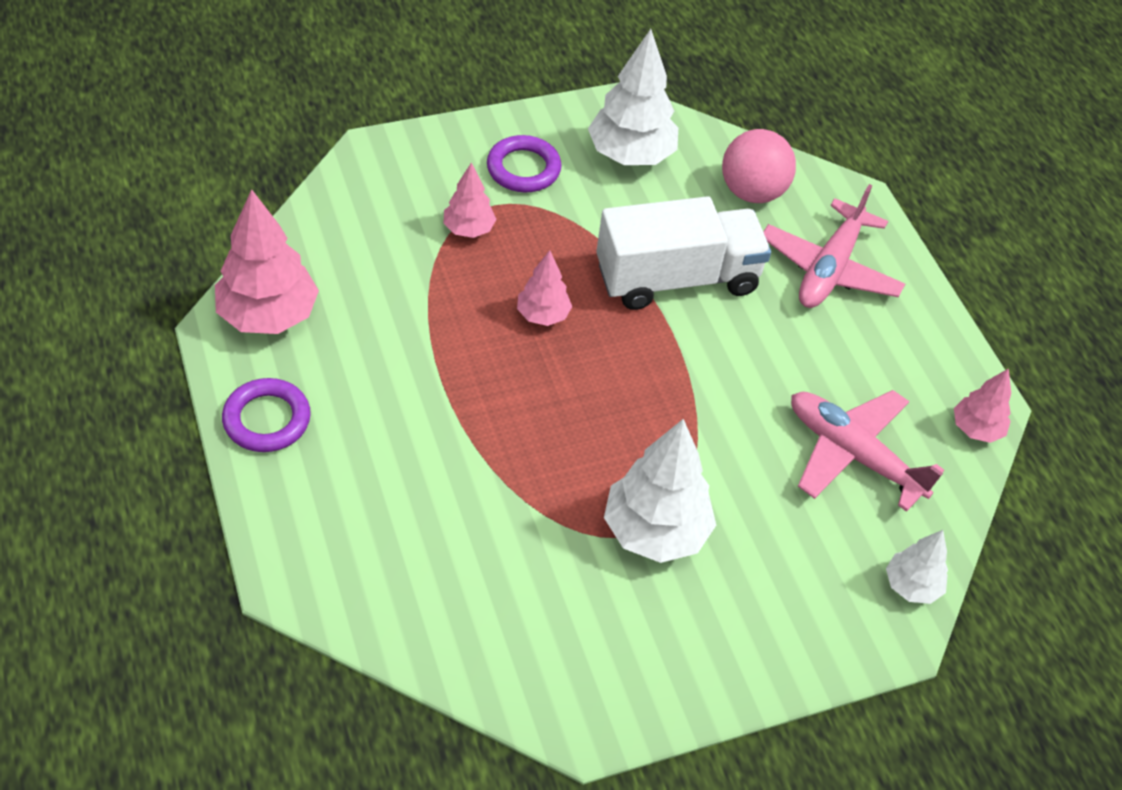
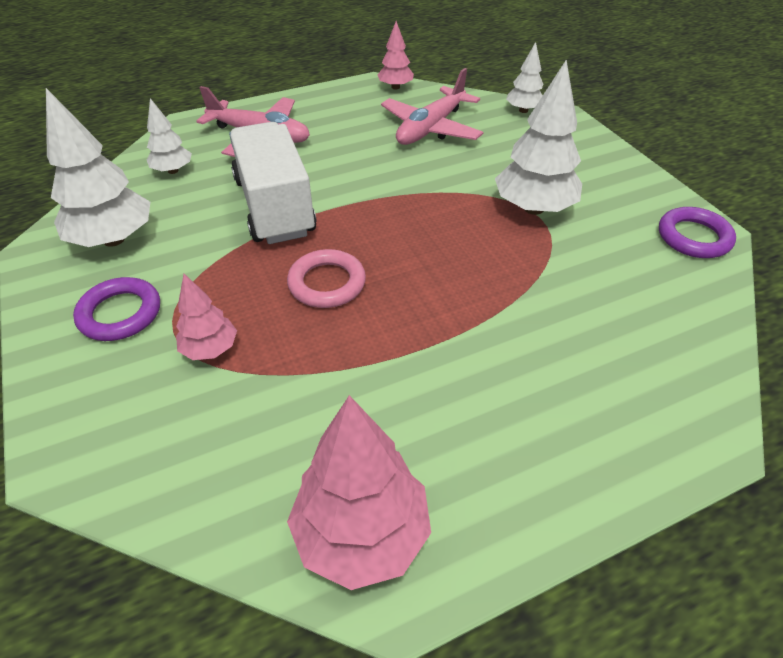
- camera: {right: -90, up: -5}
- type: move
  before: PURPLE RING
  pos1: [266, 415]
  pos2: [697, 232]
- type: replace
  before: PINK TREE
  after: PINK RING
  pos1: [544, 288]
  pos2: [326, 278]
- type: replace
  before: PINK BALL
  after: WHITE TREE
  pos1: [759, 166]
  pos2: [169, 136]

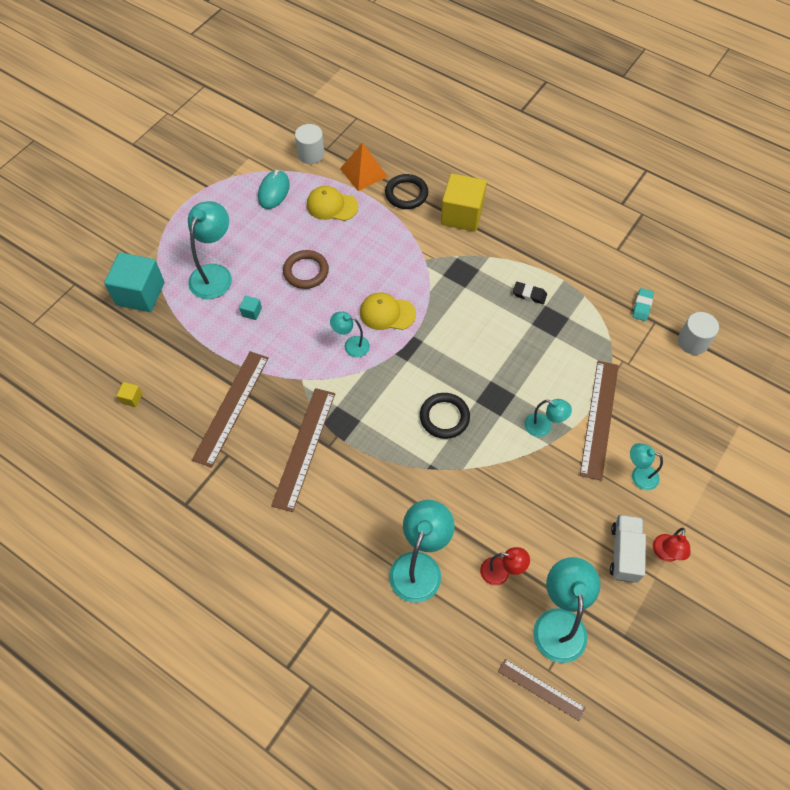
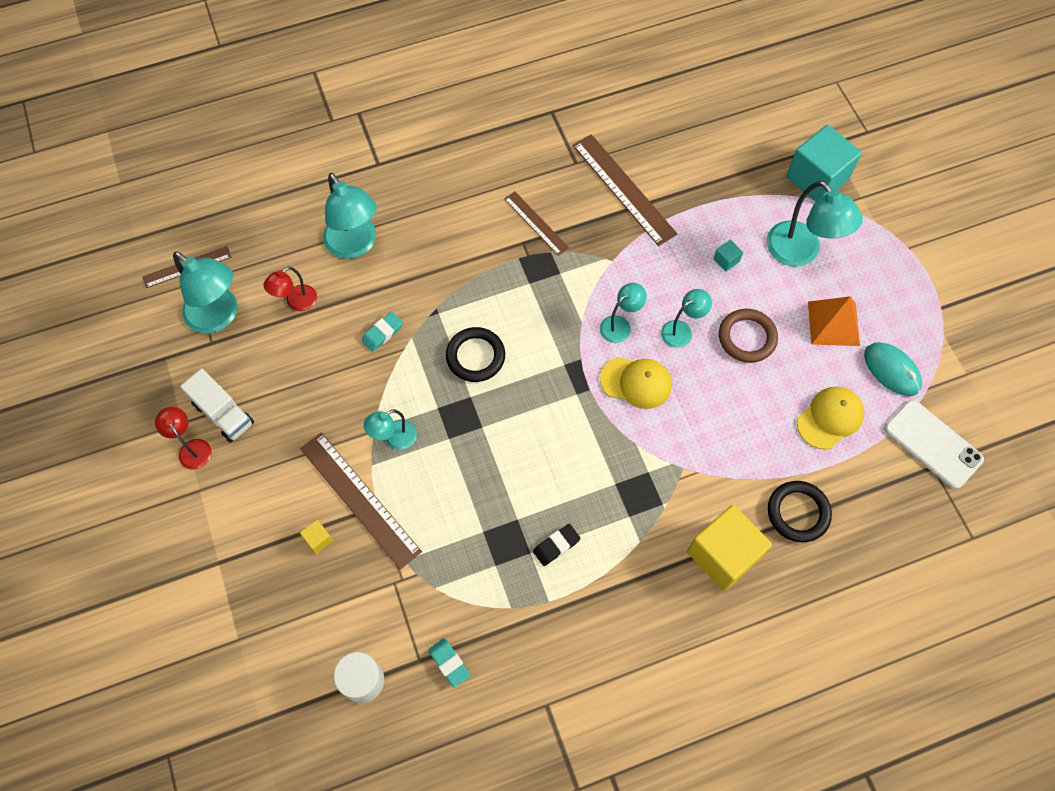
- camera: {right: 125, up: 5}
- type: move
  before: YELLOW CUBE
  pos1: [129, 394]
  pos2: [316, 537]
- type: resize
  before: BROWN RULER
  pos1: [303, 450]
  pos2: [536, 223]
  scale: 0.58
- type: replace
  before: WHITE CYLINDER
  after: WHITE PHONE
  pos1: [309, 144]
  pos2: [934, 444]
- type: move
  before: ORANGE PYRAMID
  pos1: [364, 166]
  pos2: [834, 321]
- type: rotate
  before: YELLOW CAP
  pos1: [388, 311]
  pos2: [636, 383]
  turn: 60
- type: move
  before: TURQUOISE LAMP
  pos1: [646, 466]
  pos2: [686, 318]
- type: insert
  after: TURQUOISE ERASER
  pos2: [382, 332]

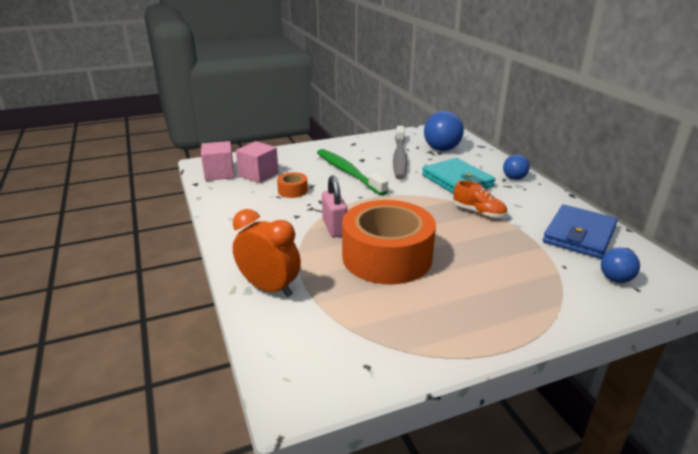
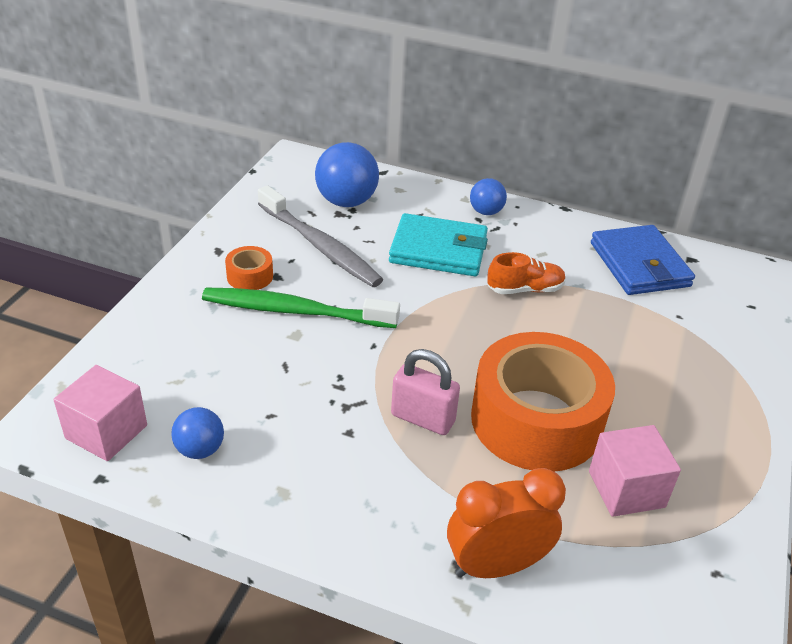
- camera: {right: -50, up: 10}
- type: move
  before: PINK CUBE
  pos1: [257, 162]
  pos2: [635, 471]
- type: move
  before: ORANGE TAPE
  pos1: [292, 185]
  pos2: [249, 268]
- type: move
  before: BLUE BALL
  pos1: [620, 265]
  pos2: [197, 433]

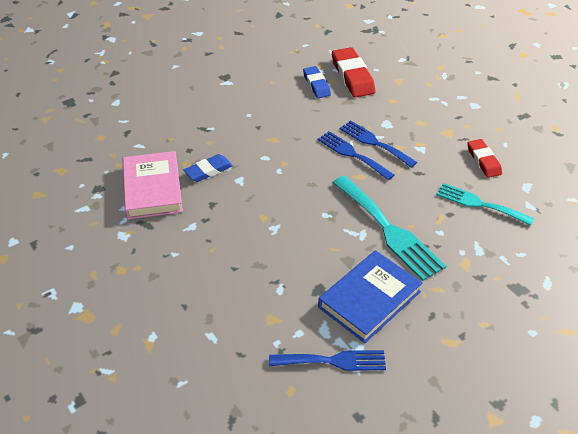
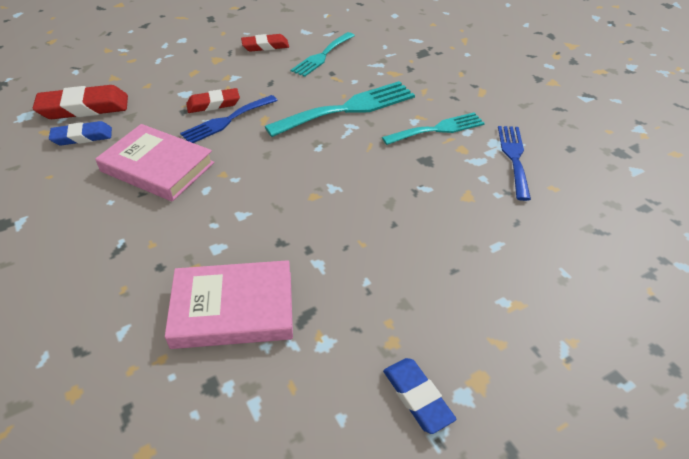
- camera: {right: -85, up: 0}
- type: move
  before: BLUE ERASER
  pos1: [208, 168]
  pos2: [419, 396]
- type: replace
  before: BLUE BOOK
  after: TURQUOISE FORK
  pos1: [370, 296]
  pos2: [433, 128]
- type: replace
  before: BLUE FORK
  after: RED ERASER
  pos1: [378, 144]
  pos2: [213, 100]
- type: insert
  after: PINK BOOK
  pos2: [154, 163]

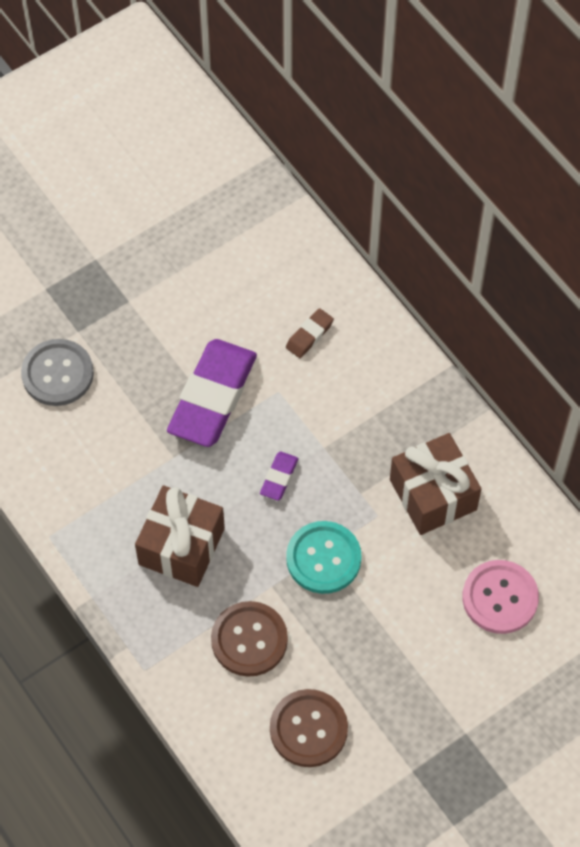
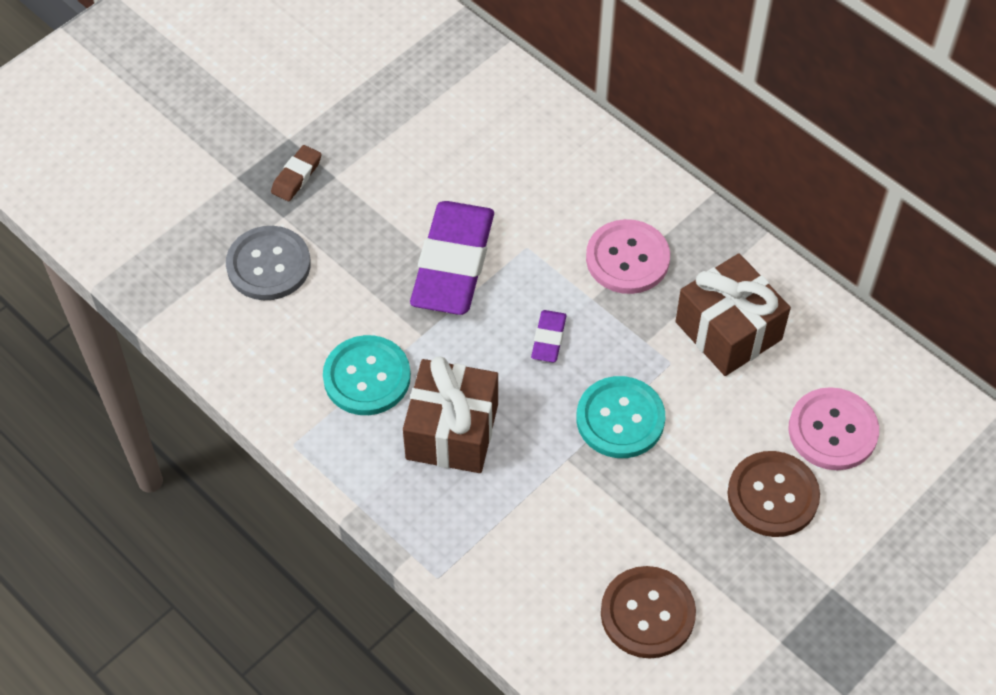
- camera: {right: -10, up: -5}
- type: move
  before: BROWN BUTTON
  pos1: [249, 639]
  pos2: [773, 494]
- type: move
  before: BROWN ERASER
  pos1: [310, 333]
  pos2: [296, 173]
- type: insert
  after: TURQUOISE BUTTON
  pos2: [367, 375]
- type: insert
  after: PINK BUTTON
  pos2: [628, 256]

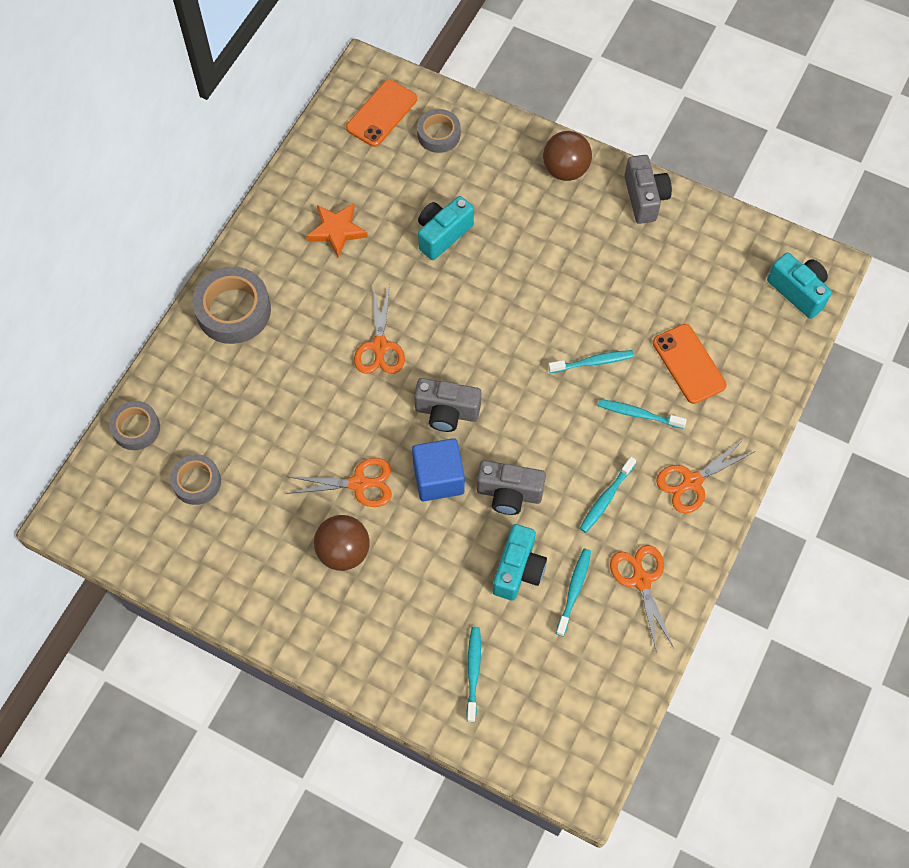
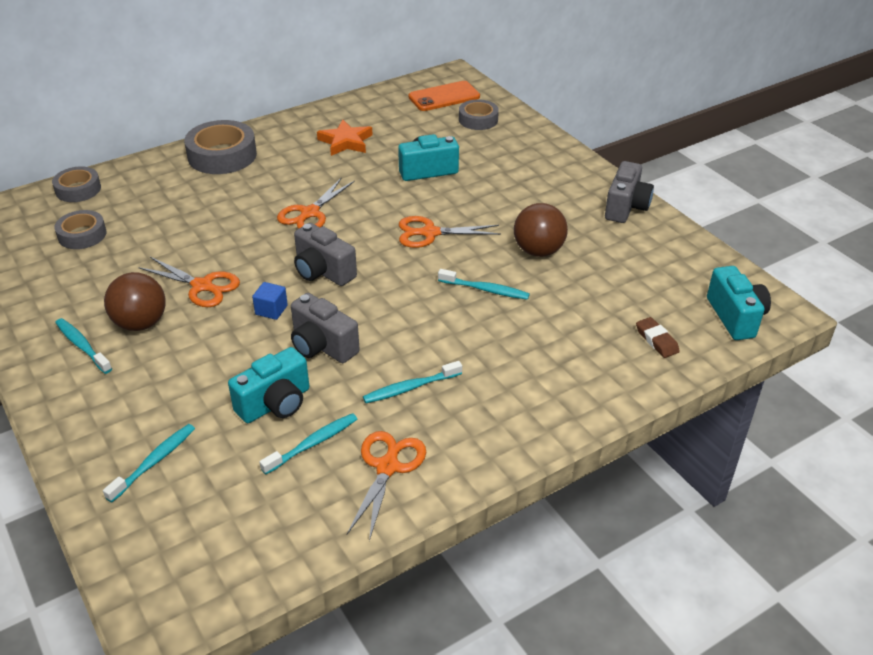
- camera: {right: 30, up: -25}
- type: resize
  before: BLUE CUBE
  pos1: [438, 469]
  pos2: [270, 301]
  scale: 0.52
- type: move
  before: BROWN BALL
  pos1: [567, 156]
  pos2: [541, 230]
- type: move
  before: TURQUOISE TOOTHBRUSH
  pos1: [642, 414]
  pos2: [83, 346]
- type: delete
  before: ORANGE PHONE
  pos1: [690, 364]
- type: move
  before: ORANGE SCISSORS
  pos1: [706, 475]
  pos2: [450, 232]
- type: insert
  after: BROWN ERASER
  pos2: [658, 337]

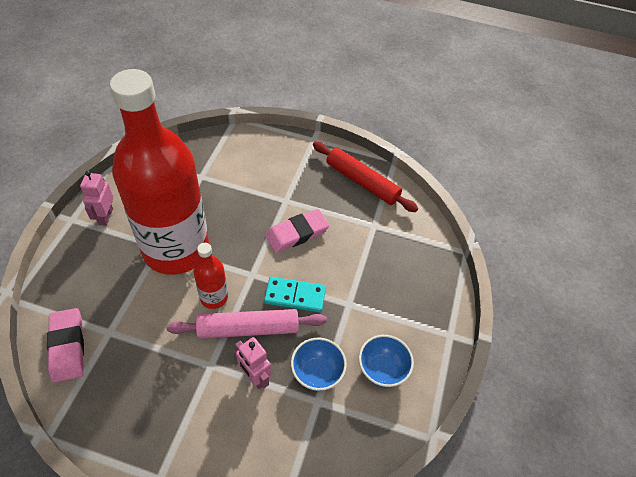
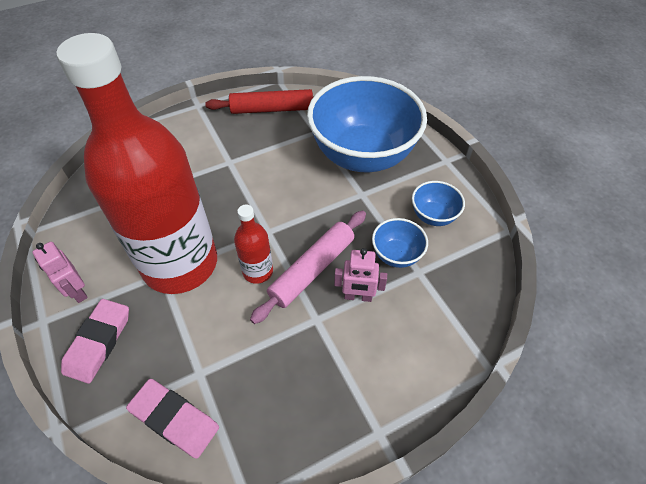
- camera: {right: -40, up: 0}
- type: delete
  before: TURQUOISE DOMINO
  pos1: [295, 295]
- type: move
  before: PINK ERASER
  pos1: [297, 231]
  pos2: [95, 341]
- type: insert
  after: BLUE BOWL
  pos2: [367, 124]

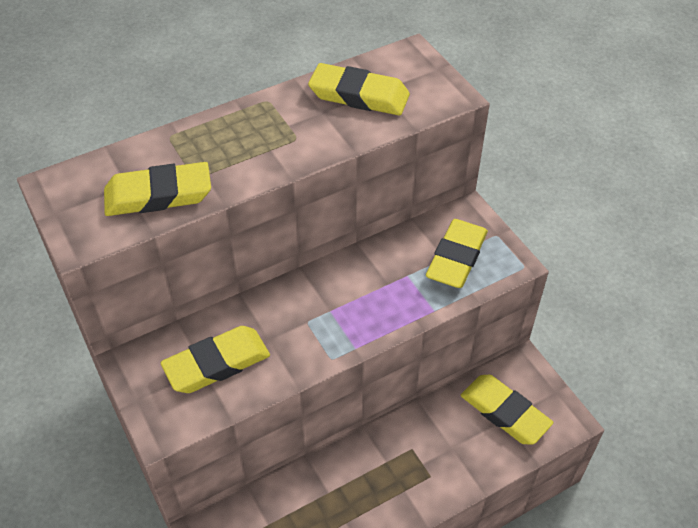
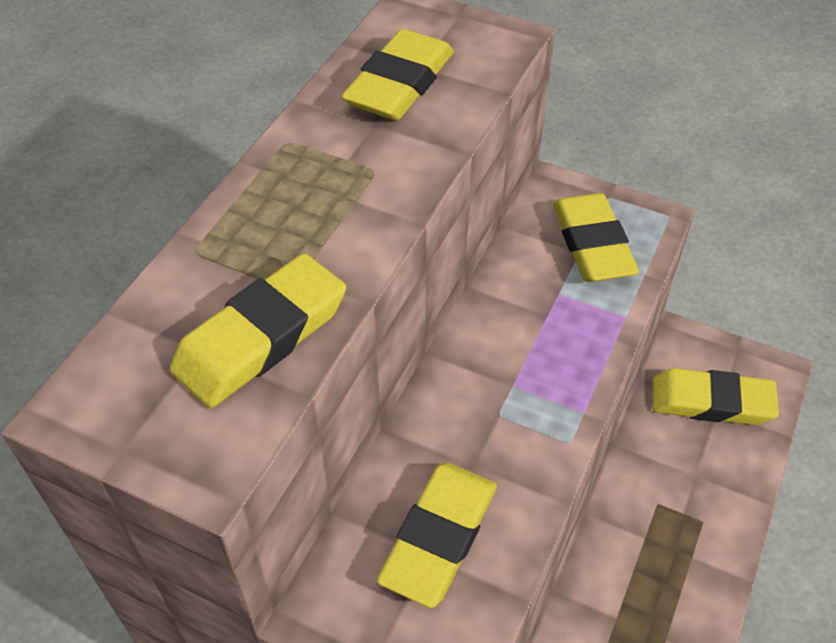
- camera: {right: -35, up: 0}
- type: rotate
  before: YELLOW ERASER
  pos1: [359, 89]
  pos2: [397, 74]
  turn: -45

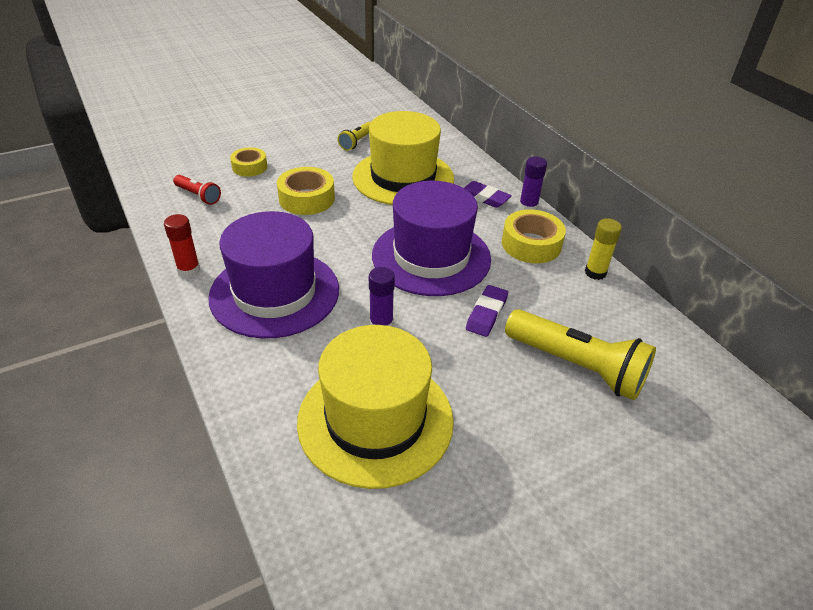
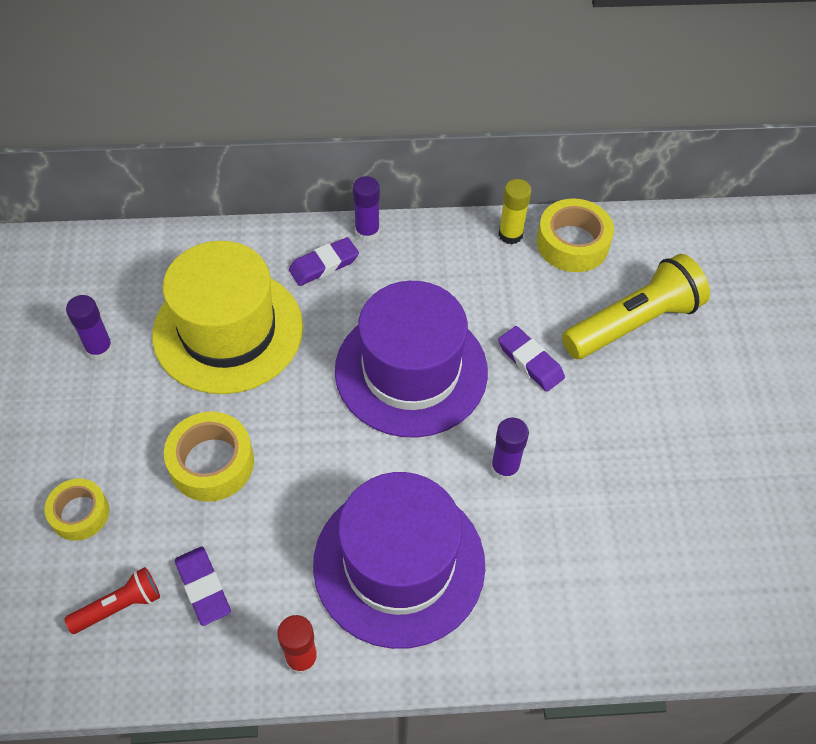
- camera: {right: -65, up: 15}
- type: delete
  before: YELLOW HAT
  pos1: [375, 407]
- type: replace
  before: YELLOW FLASHLIGHT
  after: PURPLE GLUE STICK
  pos1: [354, 136]
  pos2: [90, 328]
- type: move
  before: YELLOW TAPE
  pos1: [534, 236]
  pos2: [575, 235]
- type: insert
  after: PURPLE ERASER
  pos2: [203, 586]

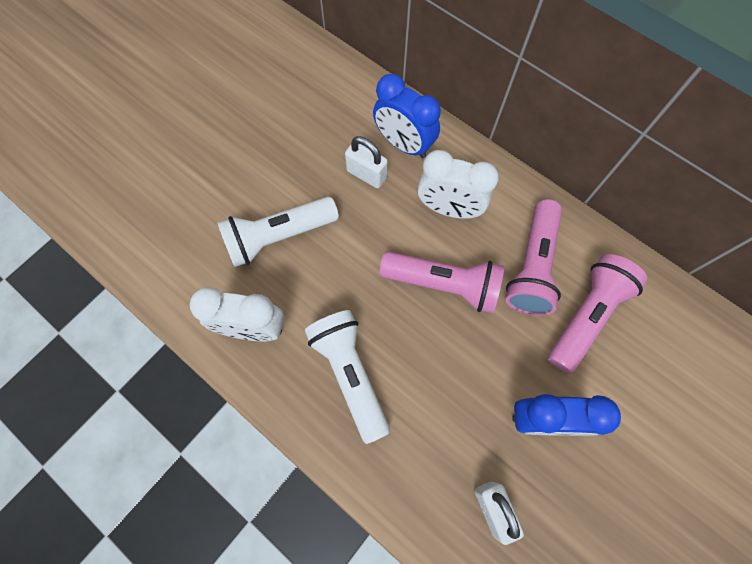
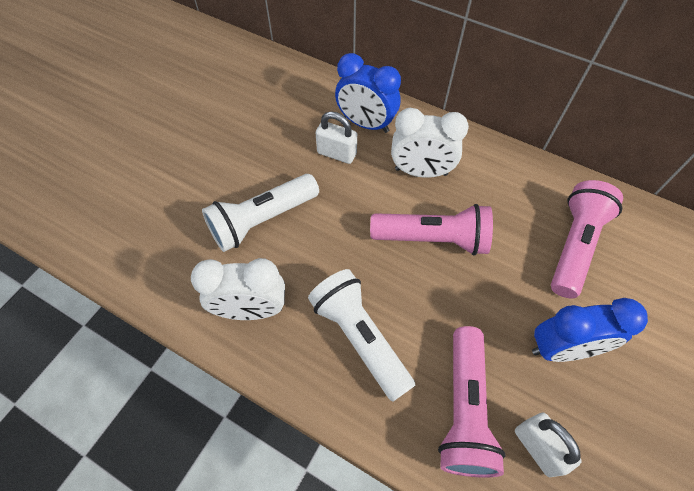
- camera: {right: -10, up: -10}
- type: move
  before: PINK FLASHLIGHT
  pos1: [534, 257]
  pos2: [472, 402]

